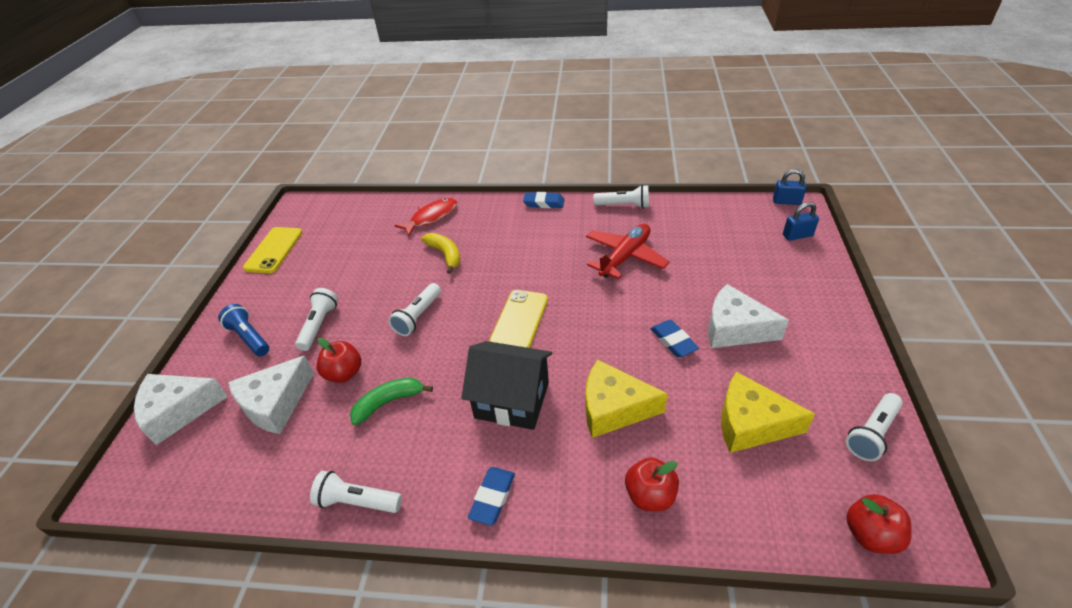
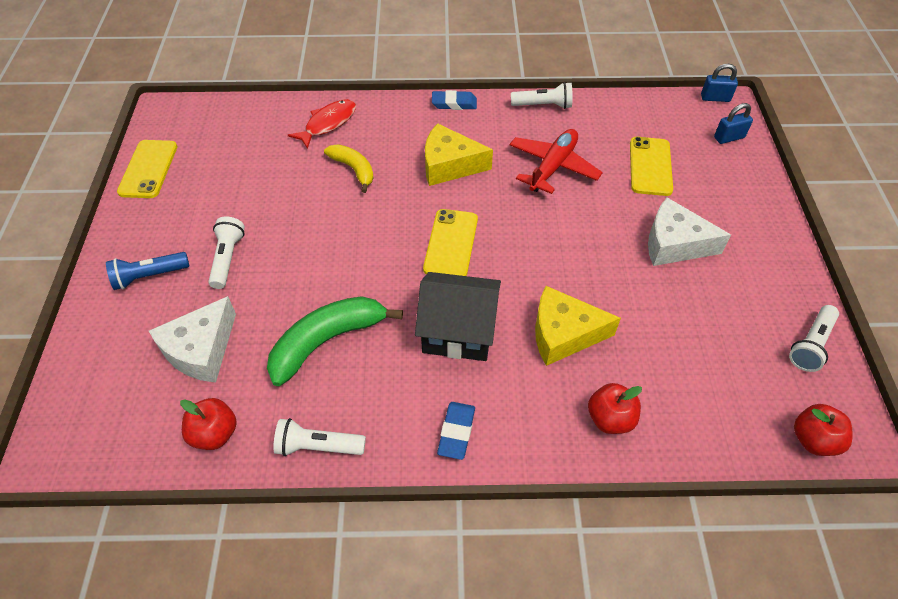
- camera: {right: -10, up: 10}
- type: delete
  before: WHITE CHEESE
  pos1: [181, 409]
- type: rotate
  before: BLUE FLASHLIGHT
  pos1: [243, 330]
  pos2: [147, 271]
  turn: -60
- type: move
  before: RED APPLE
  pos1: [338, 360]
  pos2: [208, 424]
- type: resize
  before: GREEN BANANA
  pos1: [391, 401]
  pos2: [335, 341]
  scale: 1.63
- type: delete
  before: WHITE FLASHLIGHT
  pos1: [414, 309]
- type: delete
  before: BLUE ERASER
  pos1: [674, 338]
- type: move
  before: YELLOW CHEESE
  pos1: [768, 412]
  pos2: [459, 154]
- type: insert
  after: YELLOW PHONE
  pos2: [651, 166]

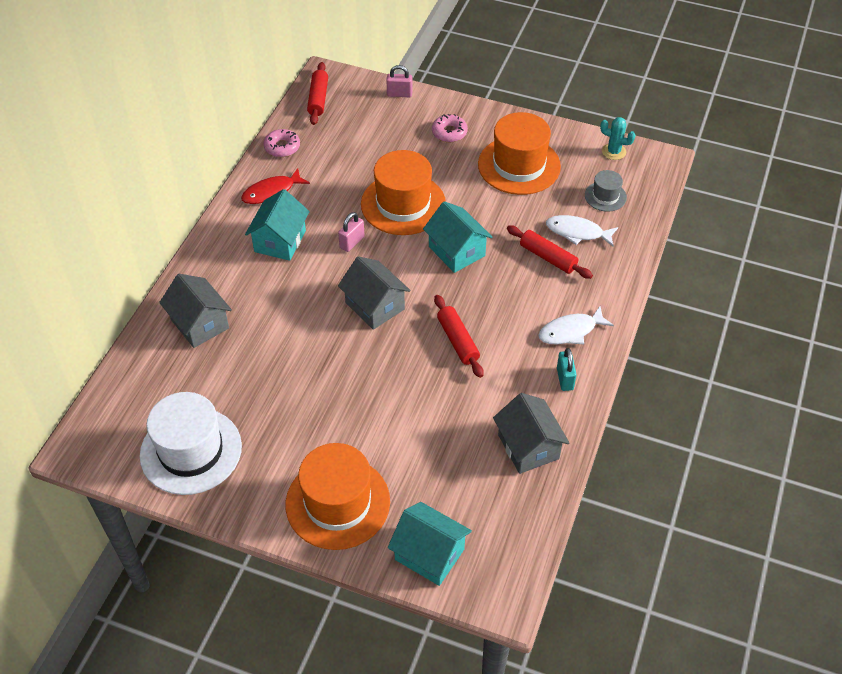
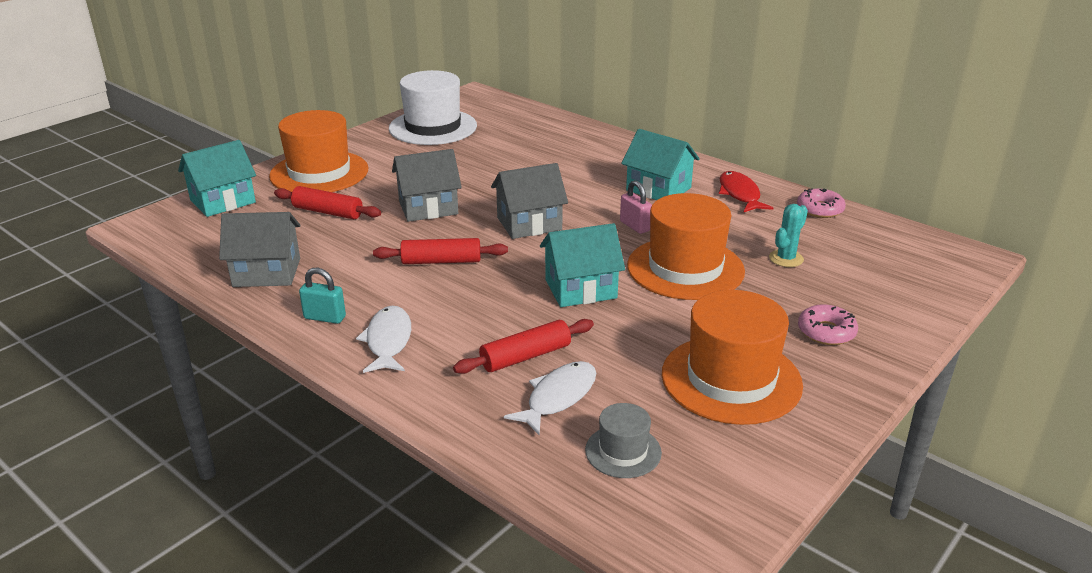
- camera: {right: 110, up: -20}
- type: move
  before: GREY HOUSE
  pos1: [195, 311]
  pos2: [427, 185]
- type: move
  before: RED ROLLING PIN
  pos1: [317, 93]
  pos2: [327, 202]
- type: delete
  before: PINK PADLOCK
  pos1: [399, 81]
- type: move
  before: TURQUOISE CACTUS
  pos1: [618, 138]
  pos2: [788, 235]

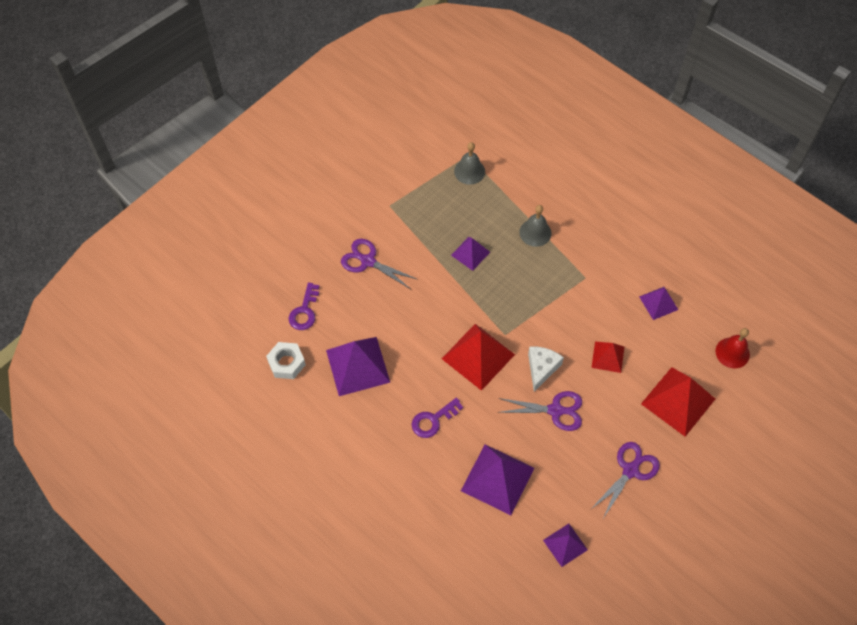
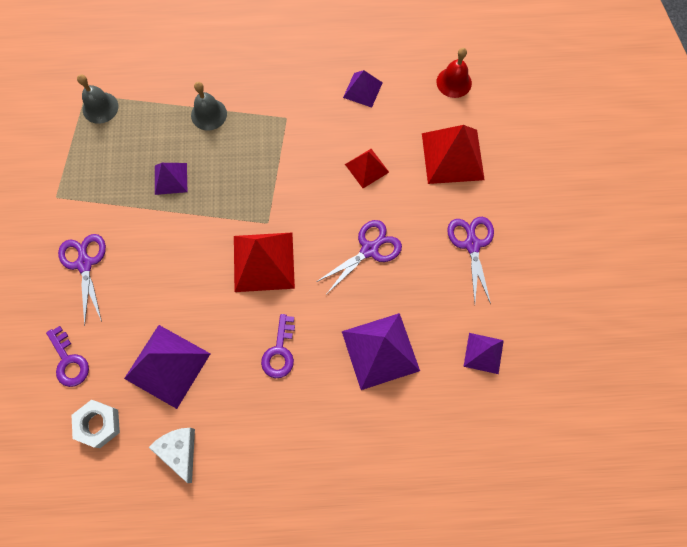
- camera: {right: -45, up: 10}
- type: rotate
  before: PURPLE SCISSORS
  pos1: [379, 264]
  pos2: [82, 280]
  turn: 90
- type: move
  before: WHITE CHEESE
  pos1: [546, 369]
  pos2: [172, 455]

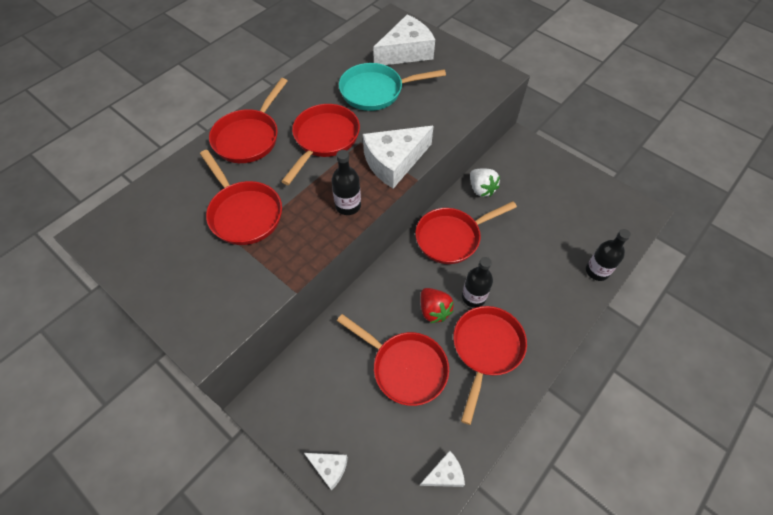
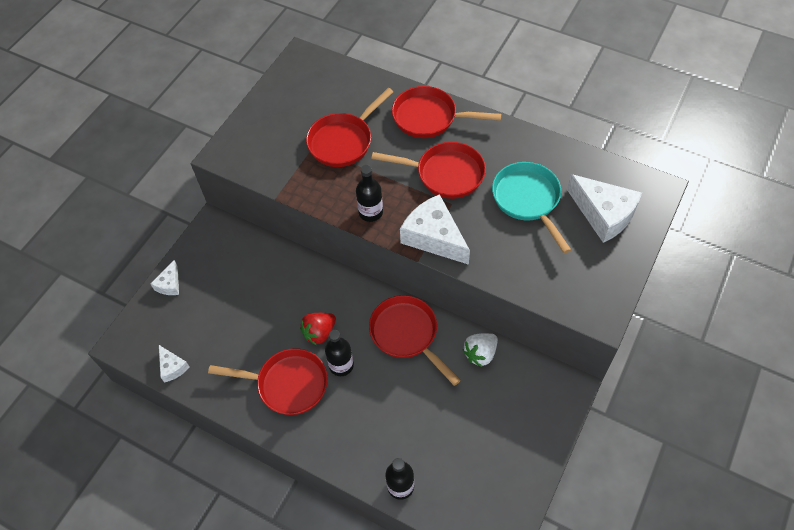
- camera: {right: 80, up: 0}
- type: delete
  before: RED PAN
  pos1: [393, 360]

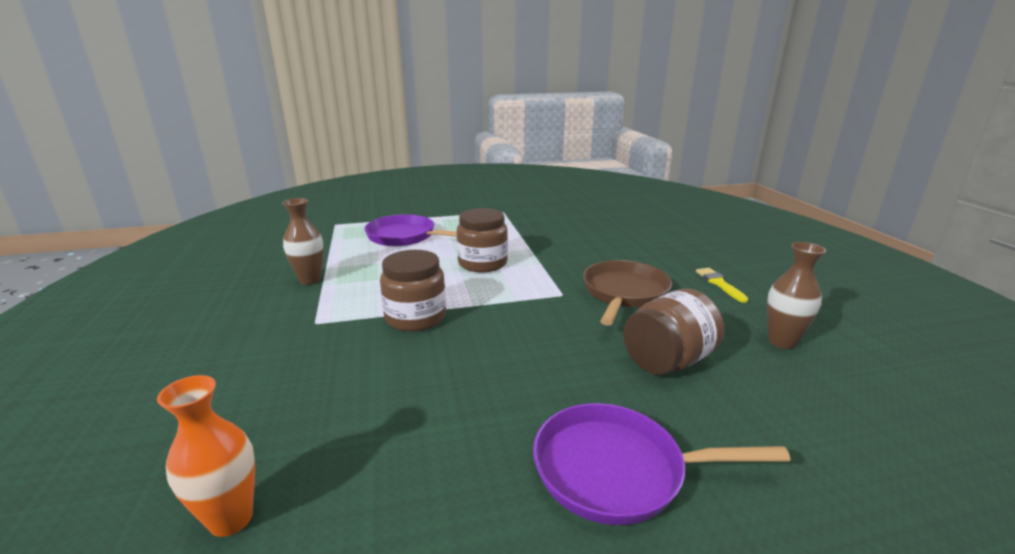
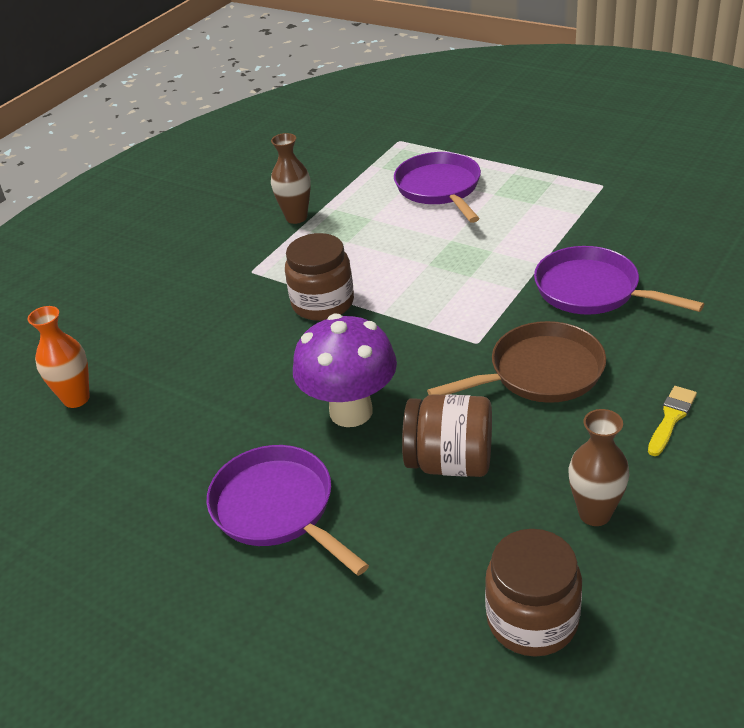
- camera: {right: 50, up: 15}
- type: move
  before: BROWN JAR
  pos1: [482, 240]
  pos2: [533, 593]
- type: insert
  after: PURPLE MUSHROOM
  pos2: [345, 370]
- type: insert
  after: PURPLE PAN
  pos2: [619, 280]

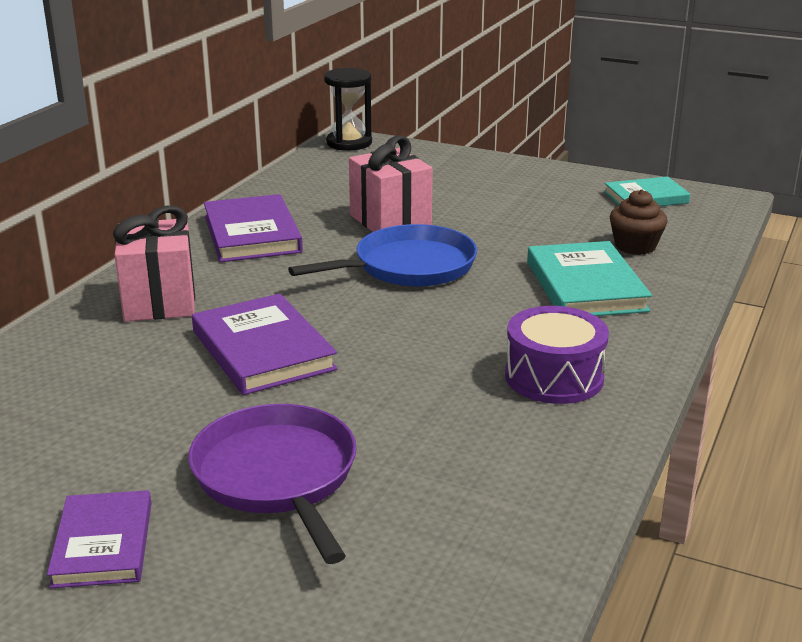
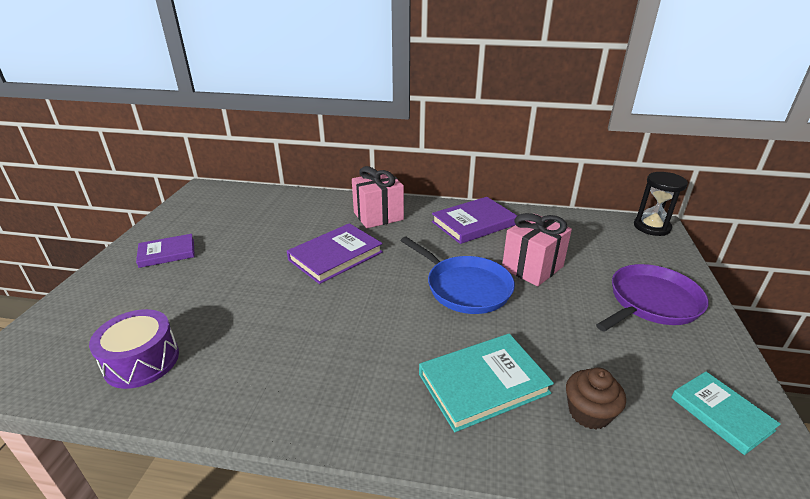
- camera: {right: 75, up: 5}
- type: move
  before: PURPLE PAN
  pos1: [272, 484]
  pos2: [652, 298]
- type: move
  before: PURPLE DRUM
  pos1: [557, 355]
  pos2: [134, 349]

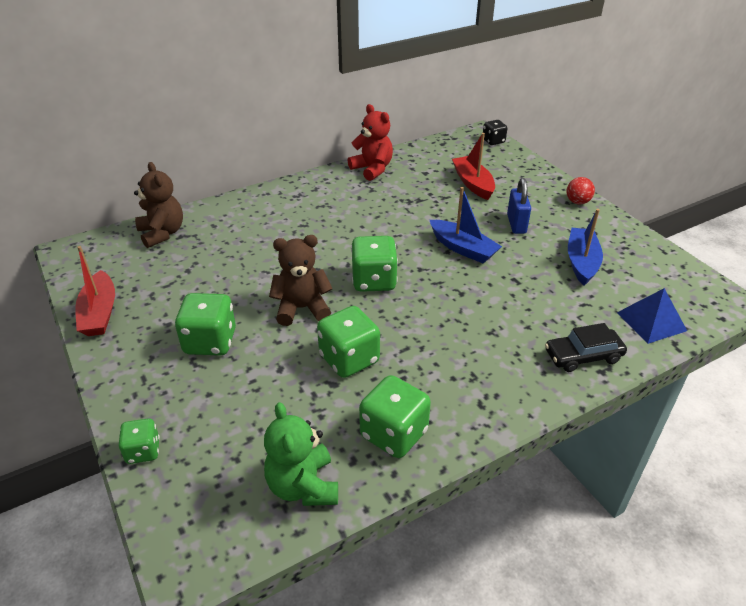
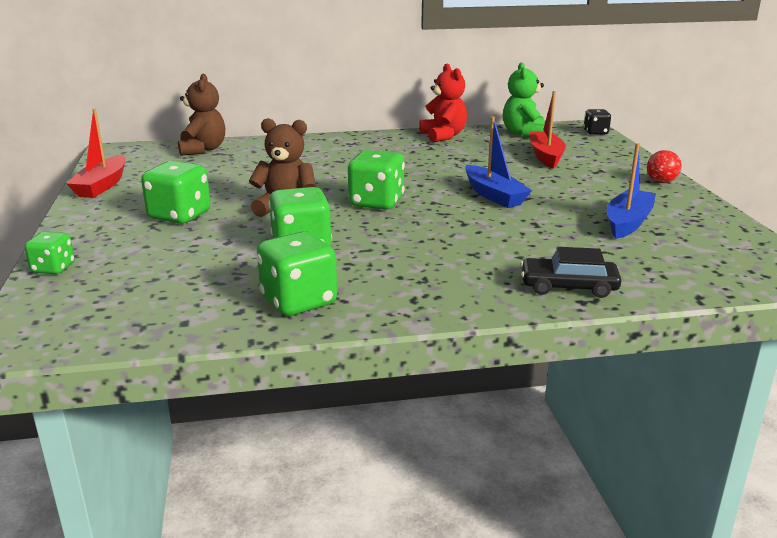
- camera: {right: 20, up: -15}
- type: move
  before: GREEN TEDDY BEAR
  pos1: [301, 454]
  pos2: [524, 100]
- type: delete
  before: BLUE PADLOCK
  pos1: [519, 206]
- type: delete
  before: BLUE PYRAMID
  pos1: [652, 316]

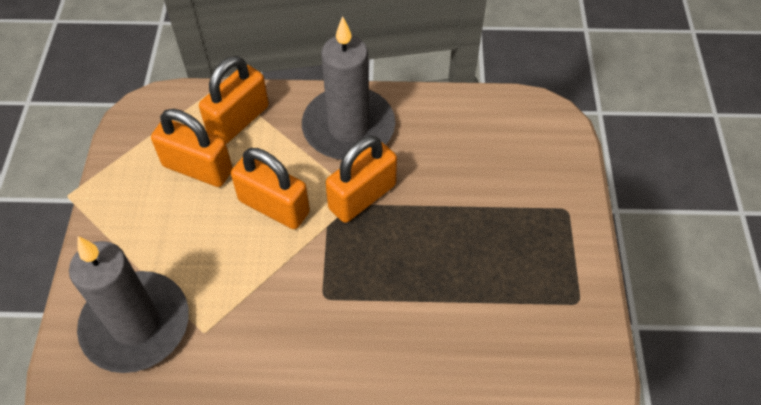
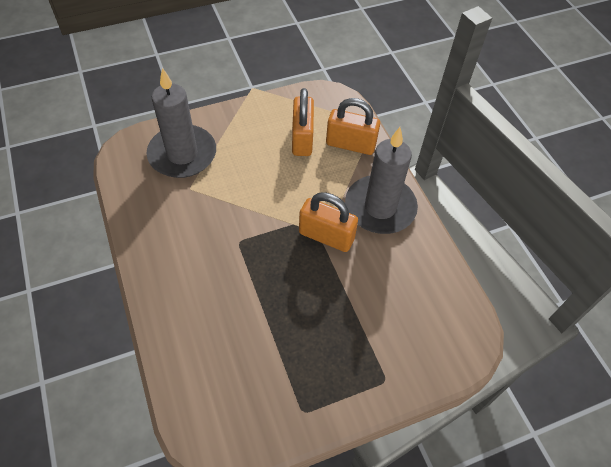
- camera: {right: 65, up: 0}
- type: delete
  before: ORANGE PADLOCK
  pos1: [270, 188]

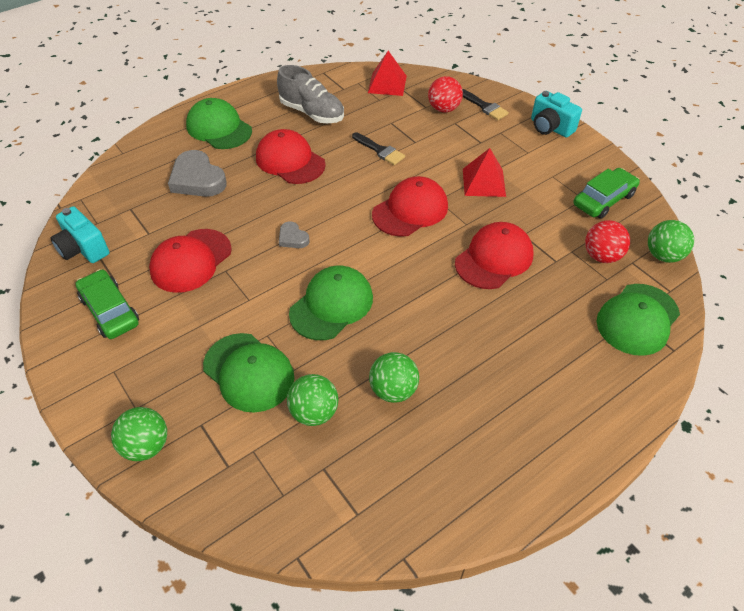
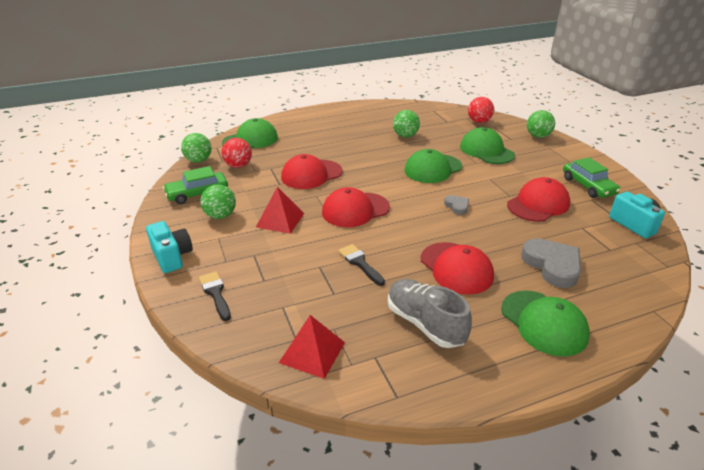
- camera: {right: -165, up: -15}
- type: move
  before: GREEN BALL
  pos1: [312, 400]
  pos2: [218, 201]
- type: move
  before: RED BALL
  pos1: [445, 94]
  pos2: [481, 110]

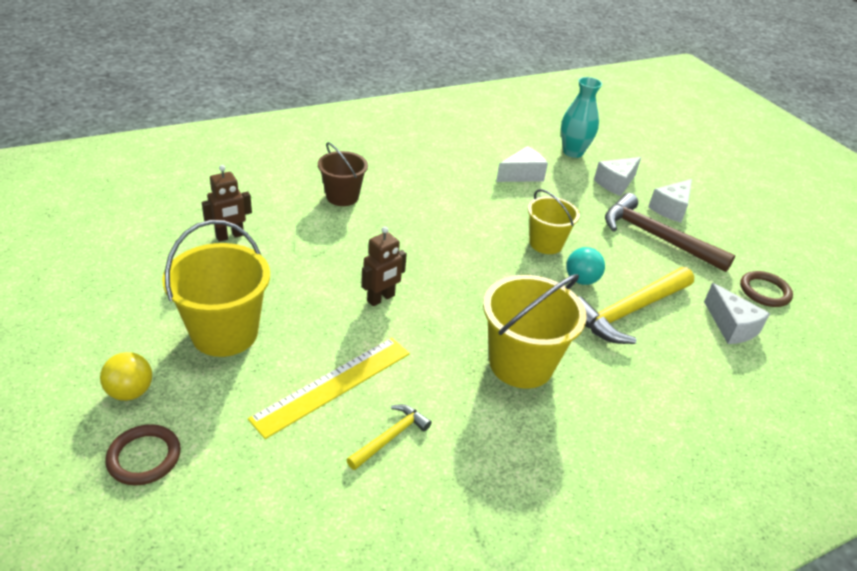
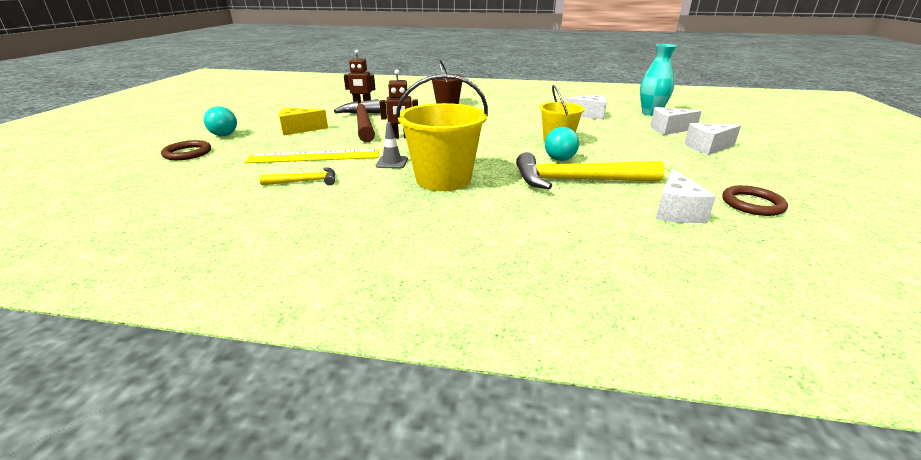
- camera: {right: 40, up: -10}
- type: recolor
  before: YELLOW BALL
  after: TURQUOISE BALL
  pos1: [126, 376]
  pos2: [220, 121]
- type: replace
  before: YELLOW BUCKET
  after: YELLOW CHEESE
  pos1: [216, 288]
  pos2: [303, 121]
- type: move
  before: BROWN HAMMER
  pos1: [670, 232]
  pos2: [357, 120]
- type: insert
  after: GREY TRAFFIC CONE
  pos2: [392, 145]

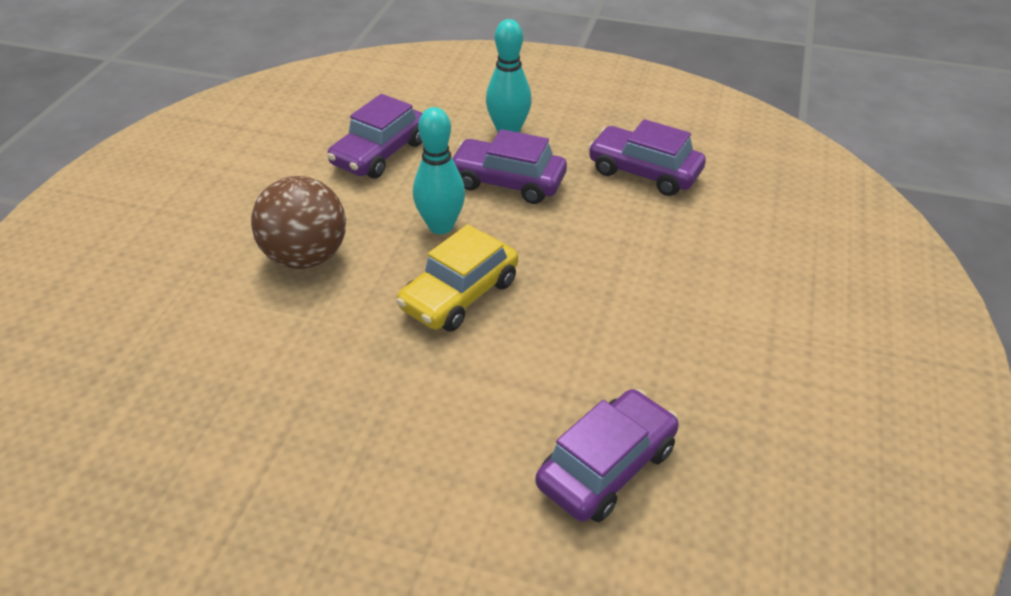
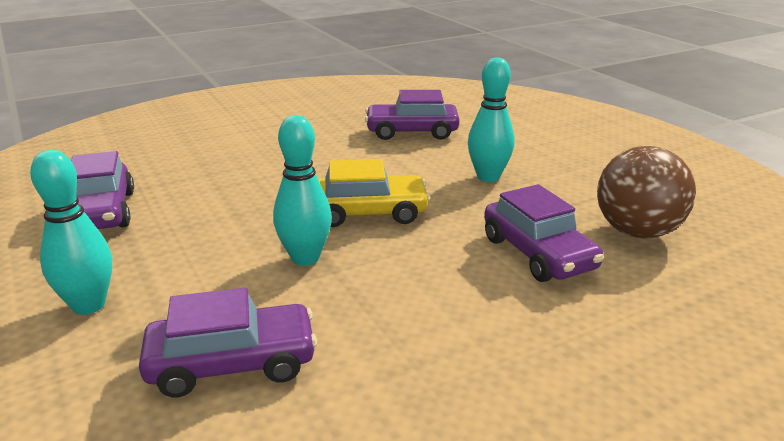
- camera: {right: -135, up: -15}
- type: move
  before: BROWN BALL
  pos1: [298, 222]
  pos2: [646, 192]
- type: move
  before: PURPLE CAR
  pos1: [509, 166]
  pos2: [544, 233]
- type: insert
  after: TURQUOISE BOWLING PIN
  pos2: [491, 120]

